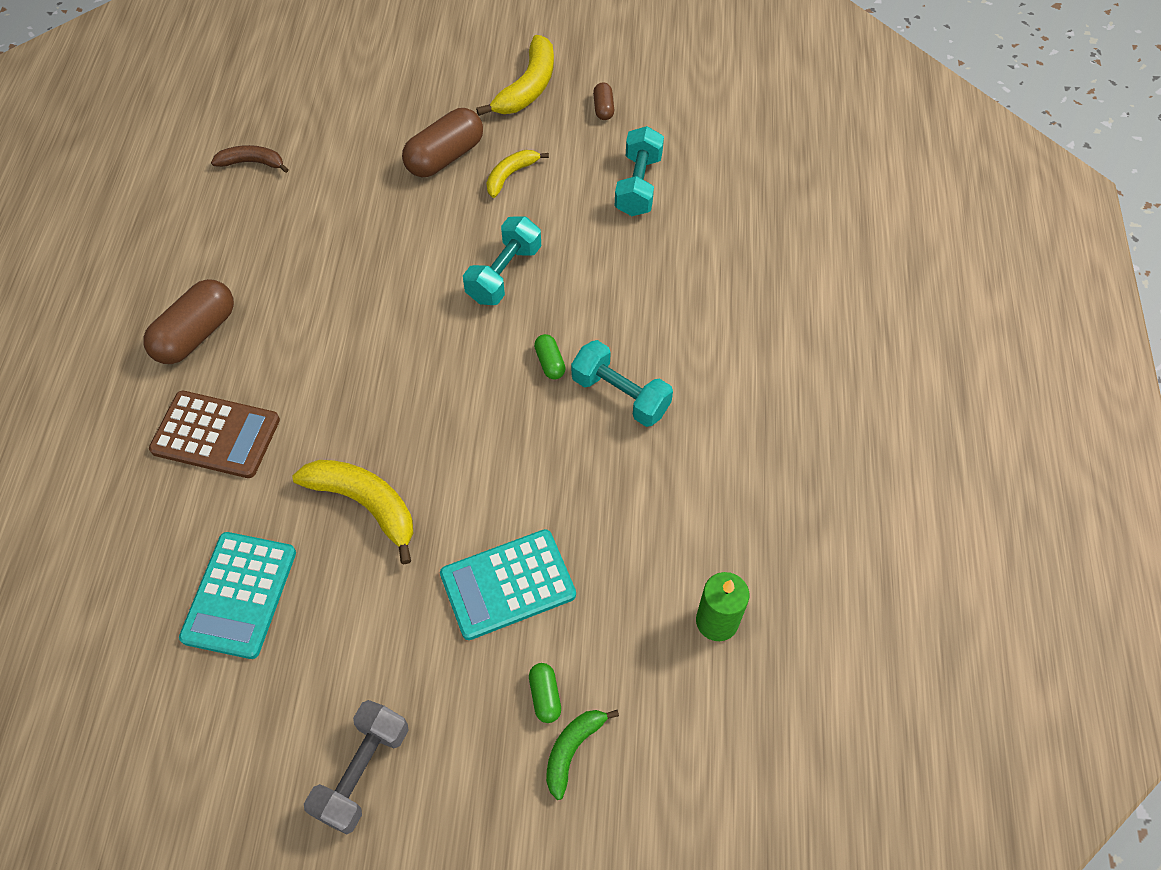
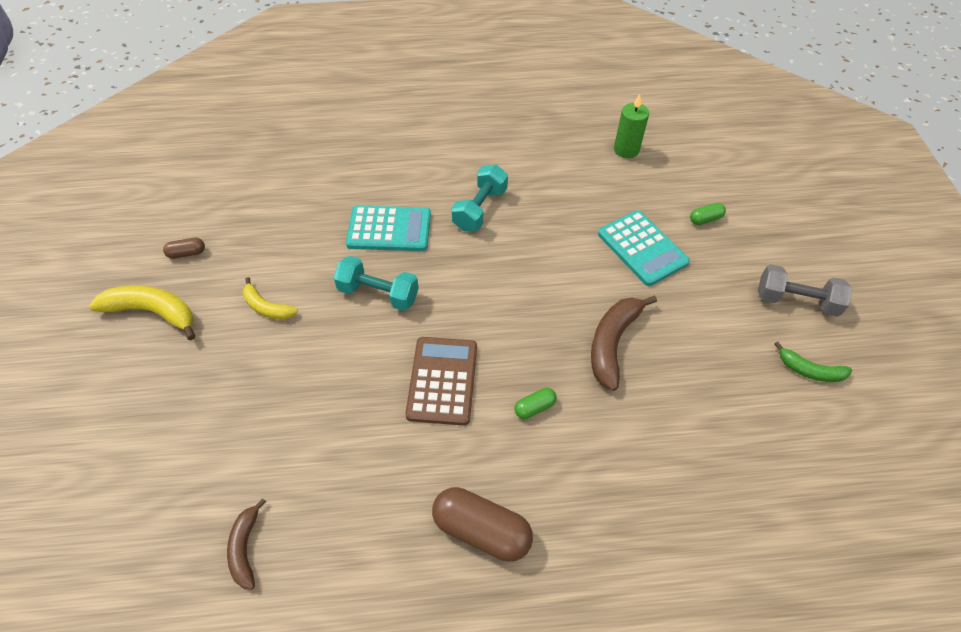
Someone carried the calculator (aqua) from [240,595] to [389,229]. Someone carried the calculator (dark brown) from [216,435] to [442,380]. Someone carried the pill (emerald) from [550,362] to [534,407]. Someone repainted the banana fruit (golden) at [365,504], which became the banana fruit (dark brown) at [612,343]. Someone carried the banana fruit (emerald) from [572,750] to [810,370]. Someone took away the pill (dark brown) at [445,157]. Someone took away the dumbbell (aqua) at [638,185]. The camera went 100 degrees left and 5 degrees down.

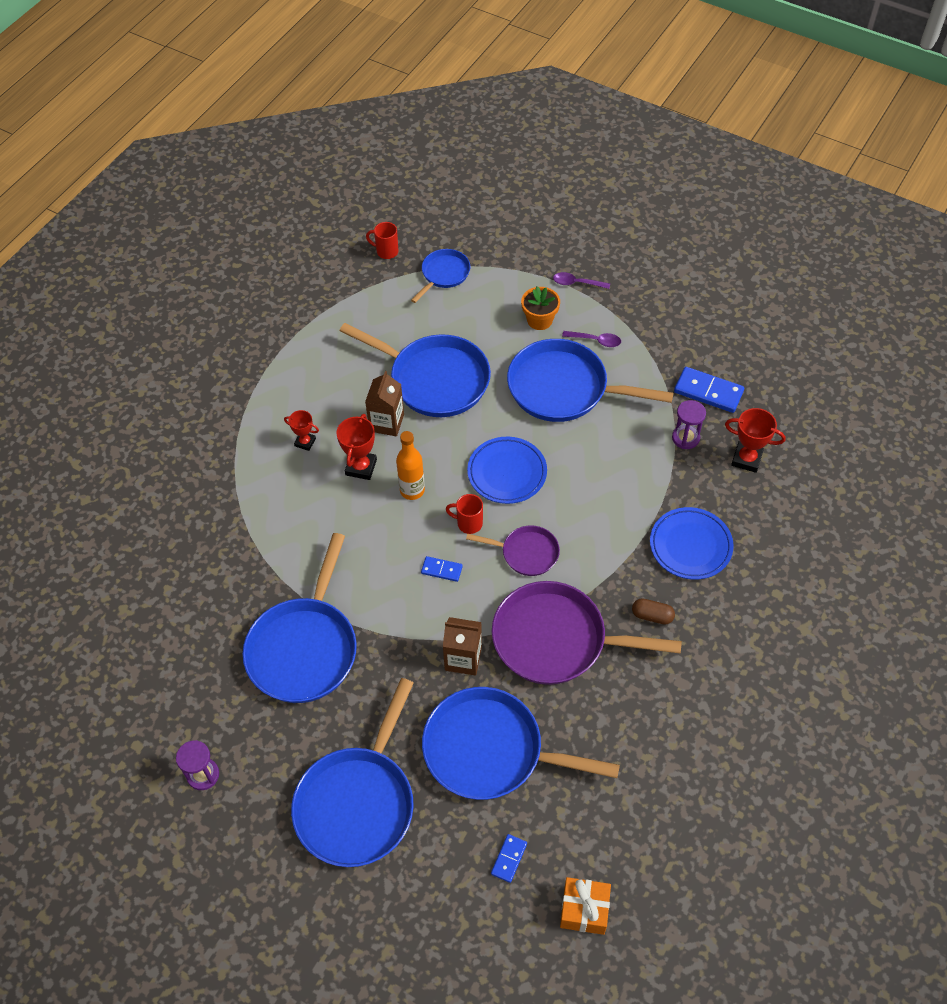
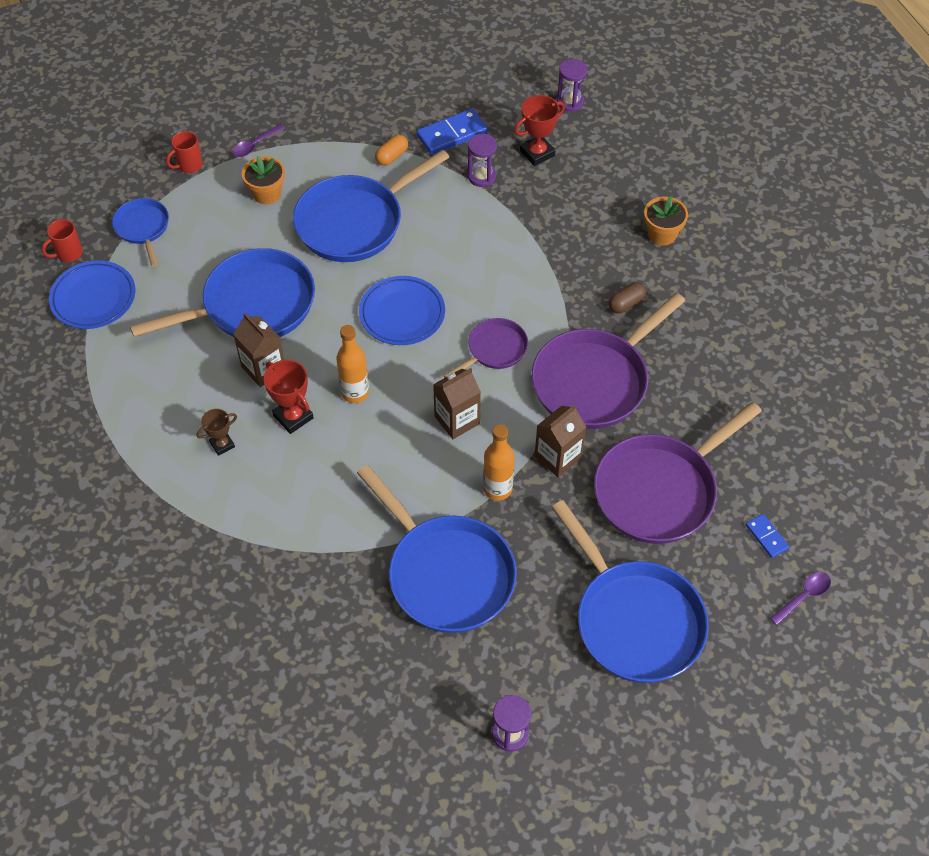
Someone carried the flat dish (cobalt) from [690,546] to [93,298]. Someone carried the mug (red) from [468,523] to [189,165]. Someone repainted the award cup (red) at [305,442], which became the award cup (dark brown) at [222,444]. Someone put down the pill (orange) at [392,156]. Someone swapped the domino tile (cobalt) at [441,570] for the juice carton (dark brown) at [457,420]. Someone put down the flask (orange) at [497,489]. Someone put down the sand timer (royal purple) at [570,102]. Someone repainted the pan (cobalt) at [491,751], which became the pan (royal purple) at [660,490]. Someone put down the flower pot (orange) at [662,234]. Someone carried the teaspoon (royal purple) from [595,340] to [803,596]. Someone took away the wrapped gift (orange) at [584,910]. The camera went 55 degrees left and 0 degrees up.

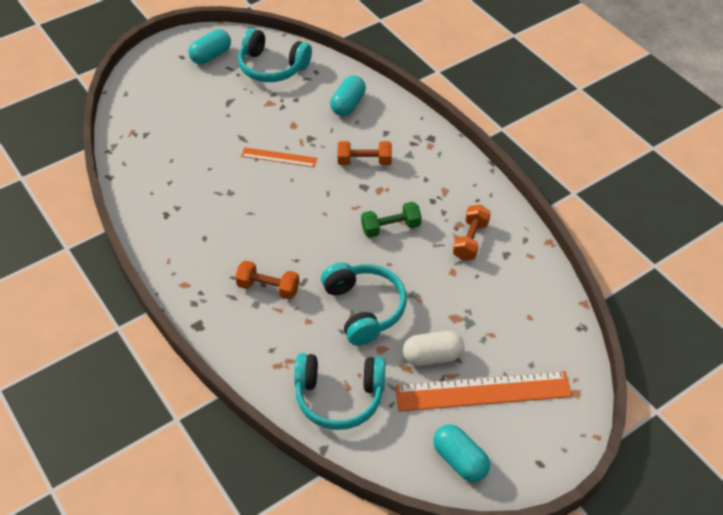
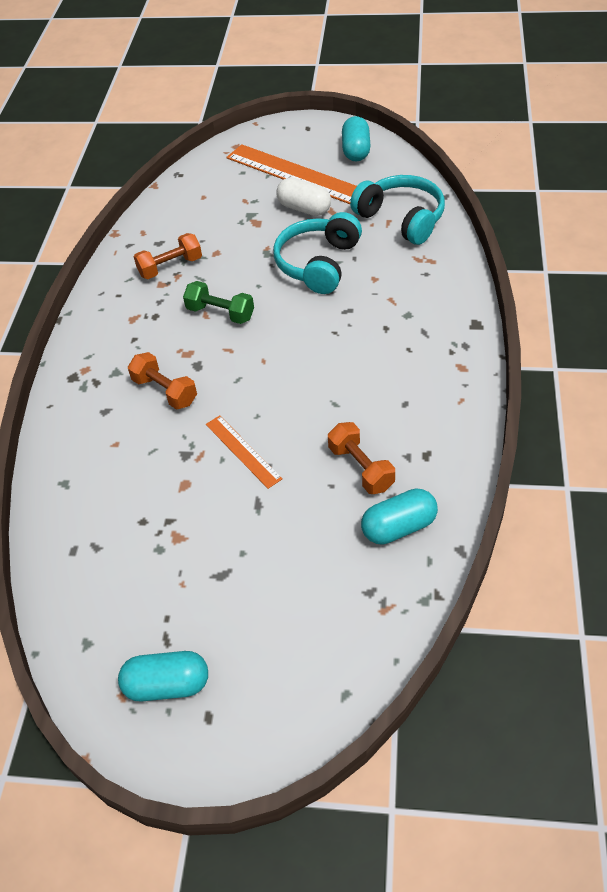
Someone carried the dumbbell (orange) from [268,288] to [361,468]. Someone carried the pill (aqua) from [348,105] to [399,527]. Someone took away the over-ear headphones (aqua) at [272,67]. The camera went 135 degrees left and 0 degrees up.

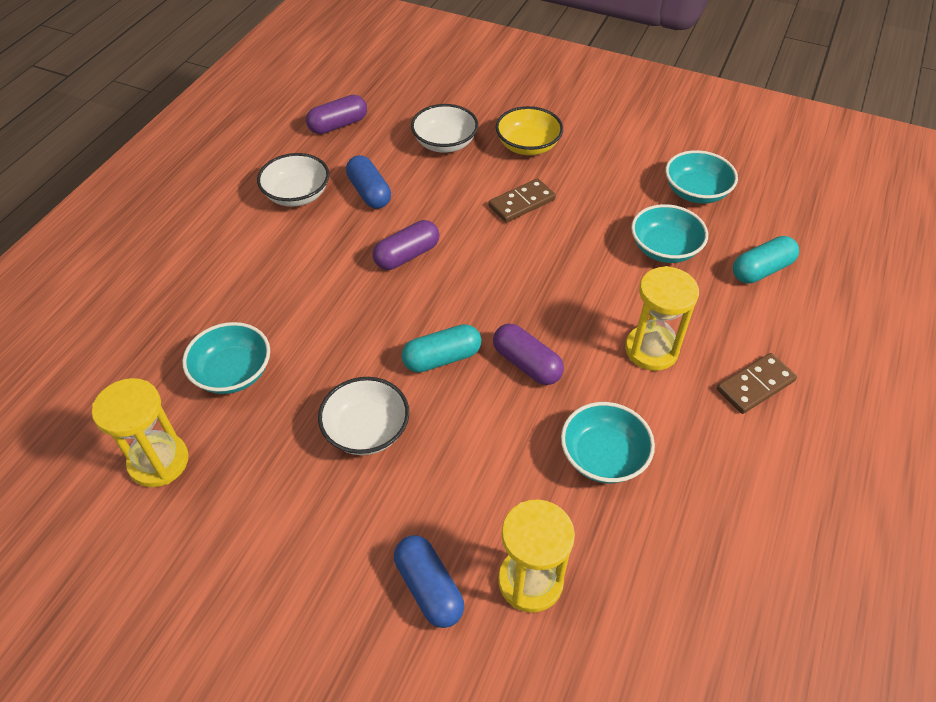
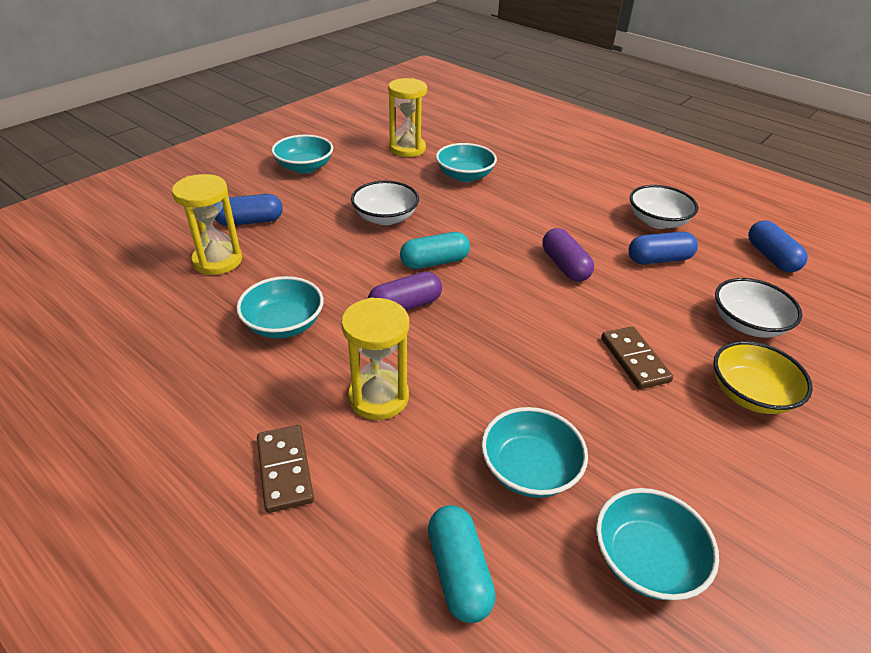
Someone put down the bowl (aqua) at [304,167]. Someone rotated the pill (aqua) at [442,358] by 75 degrees clockwise. Someone repainted the pill (royal purple) at [338,125], which became the pill (cobalt) at [771,257]. The camera went 105 degrees right and 10 degrees down.

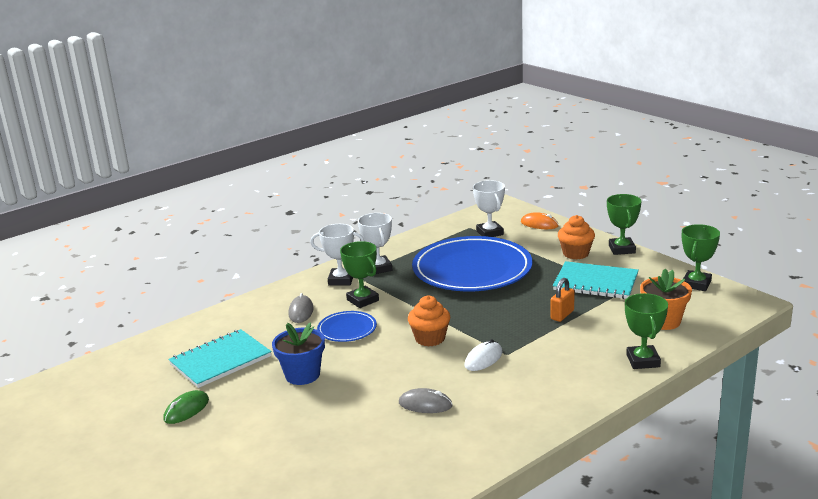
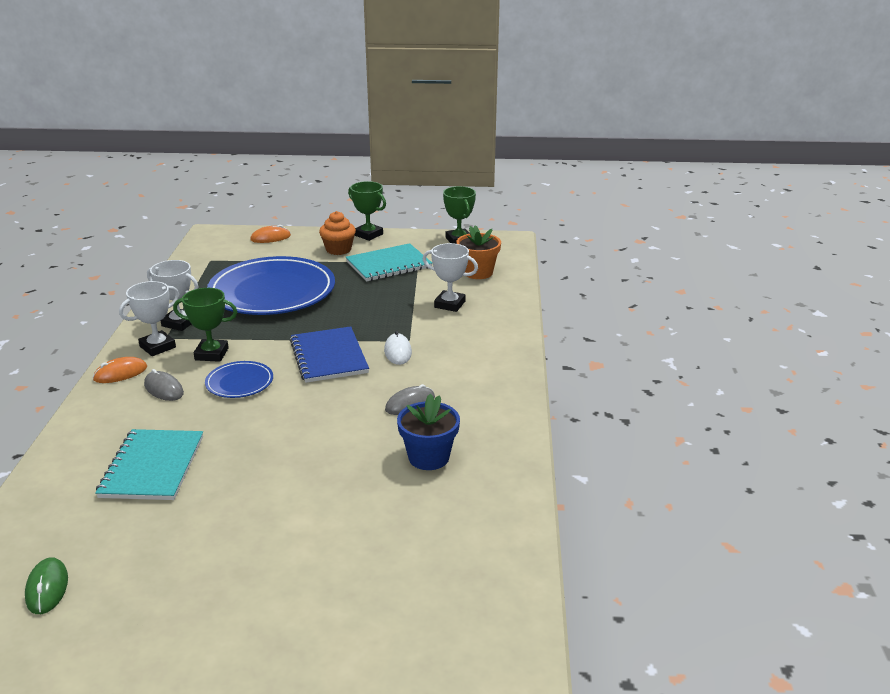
Someone carried the computer mouse (emerald) from [186,410] to [47,588]. Someone put down the computer mouse (orange) at [120,373]. Someone swapped the muffin (orange) at [430,338] for the notepad (cobalt) at [328,356]. Someone carried the flower pot (cobalt) from [302,375] to [428,457]. Someone carried the award cup (snow-white) from [490,233] to [449,304]. Someone took away the small lock (orange) at [562,315]. Someone took away the award cup (emerald) at [643,361]. The camera went 50 degrees left and 5 degrees up.

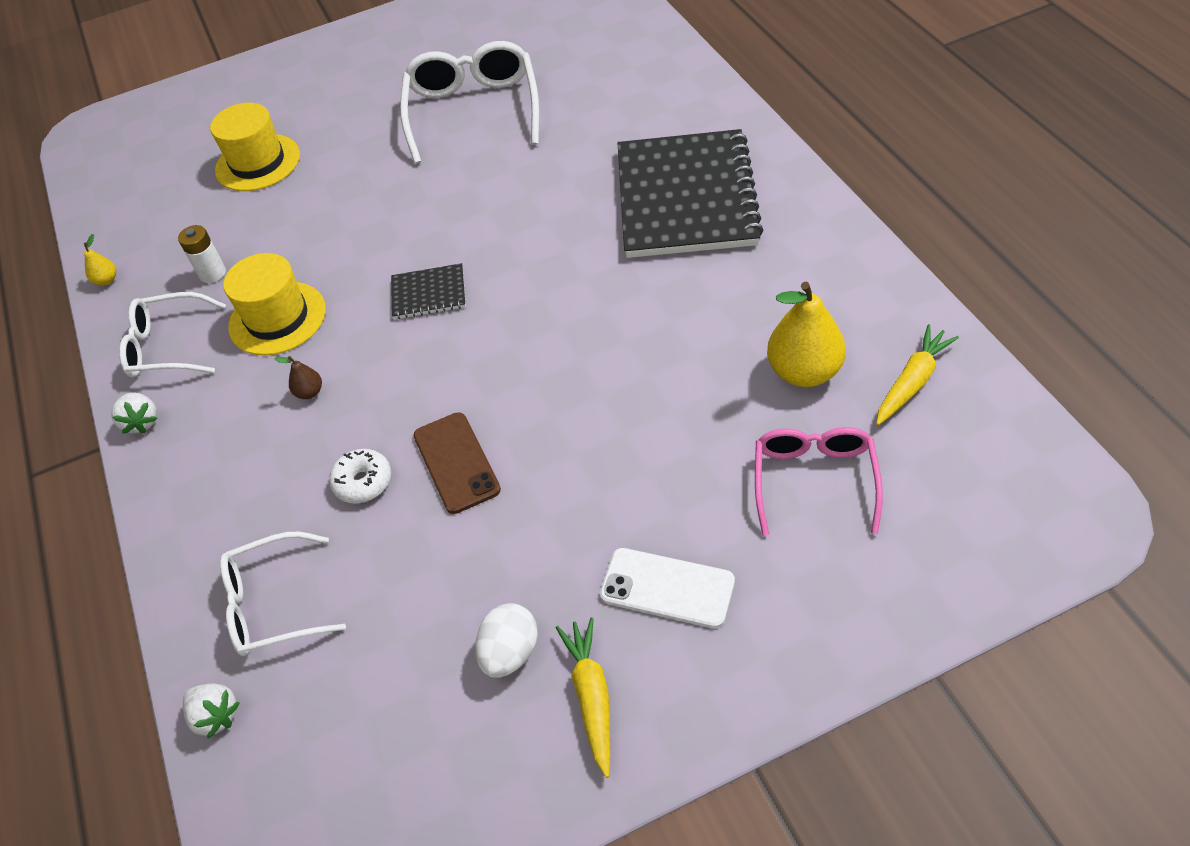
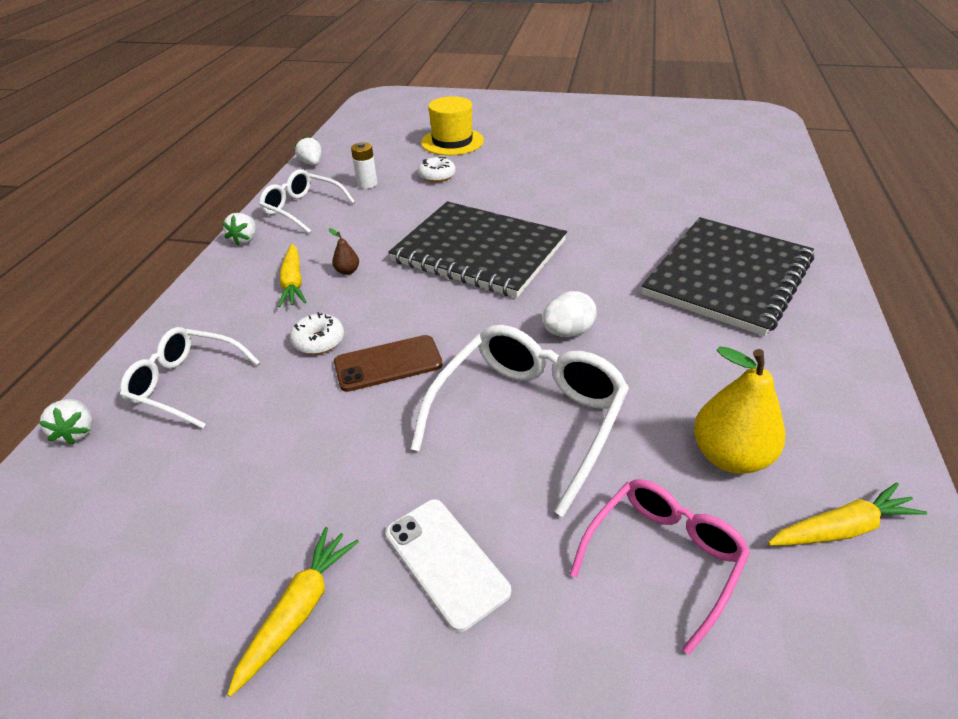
Someone put down the toy carrot (golden) at [293,283]. Someone swapped the pear (golden) at [106,280] for the berry (snow-white) at [312,163]. Someone rotated the smartphone (dark brown) at [456,462] by 60 degrees clockwise. Someone scaled the notepad (jet-black) at [429,293] by 2.32. Someone carried the eyeglasses (snow-white) from [473,111] to [529,417]. Someone put down the donut (snow-white) at [437,176]. Someone carried the toy egg (snow-white) from [510,653] to [567,332]. Someone took away the top hat (golden) at [277,318]. The camera went 30 degrees right and 10 degrees down.

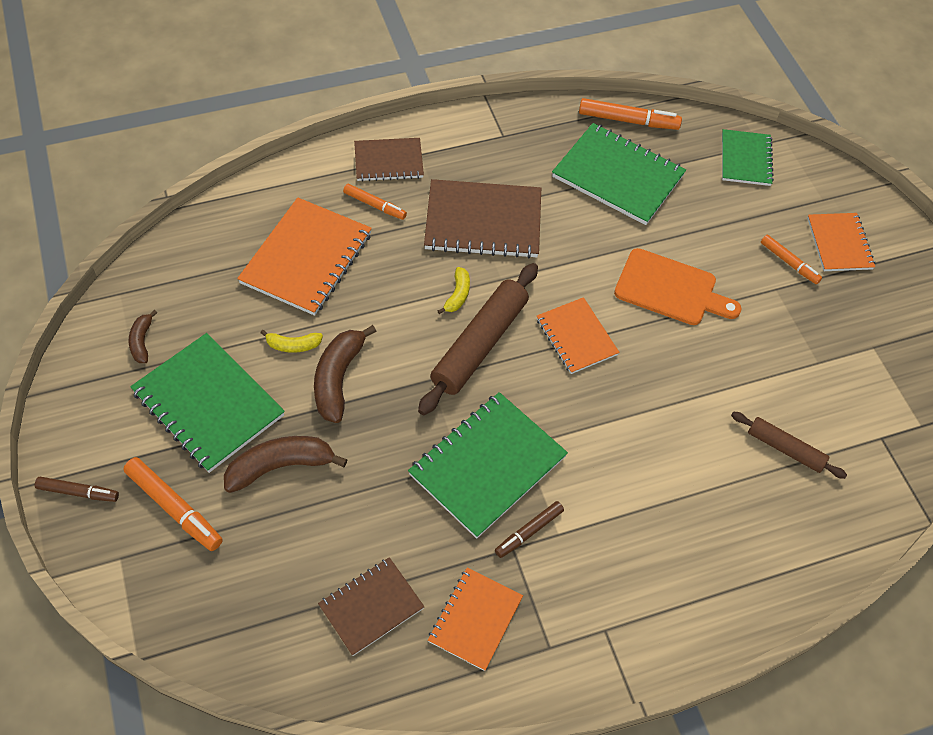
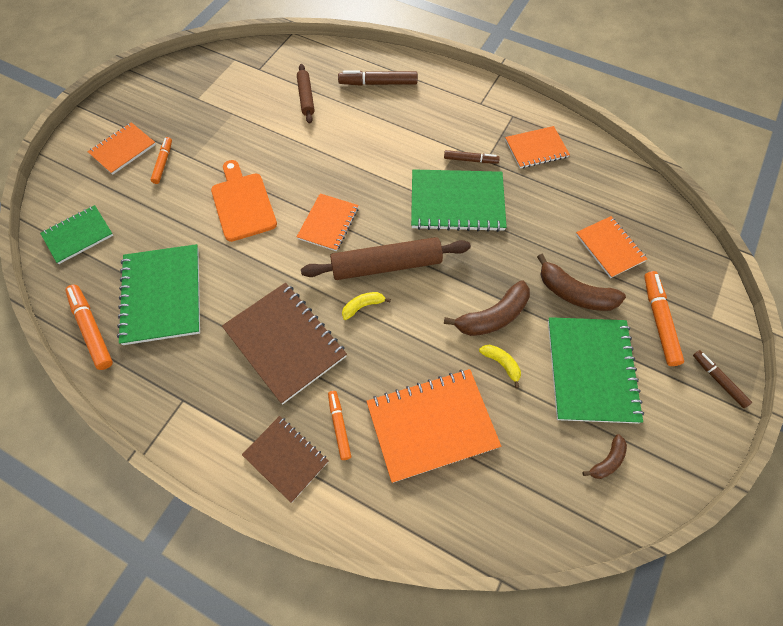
Someone put down the felt pen (dark brown) at [378,83]. Someone put down the notepad (orange) at [609,248]. Someone took away the notepad (dark brown) at [371,607]. The camera went 130 degrees left and 5 degrees up.

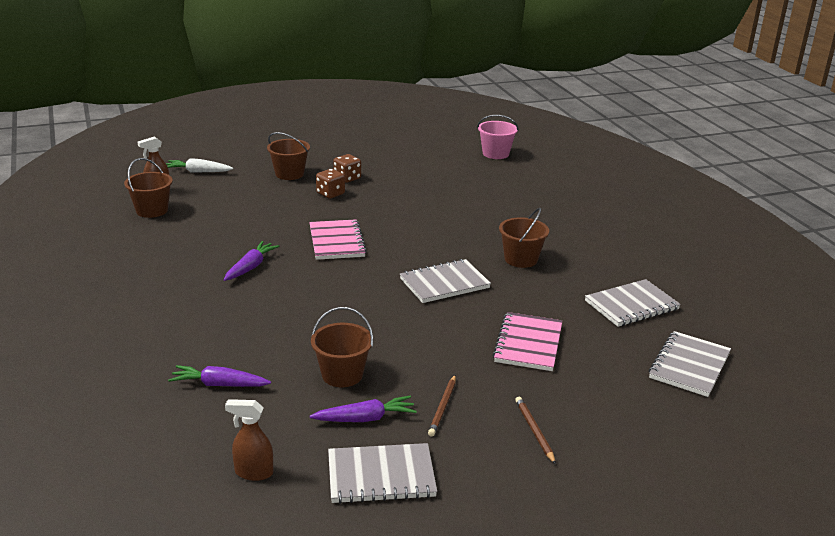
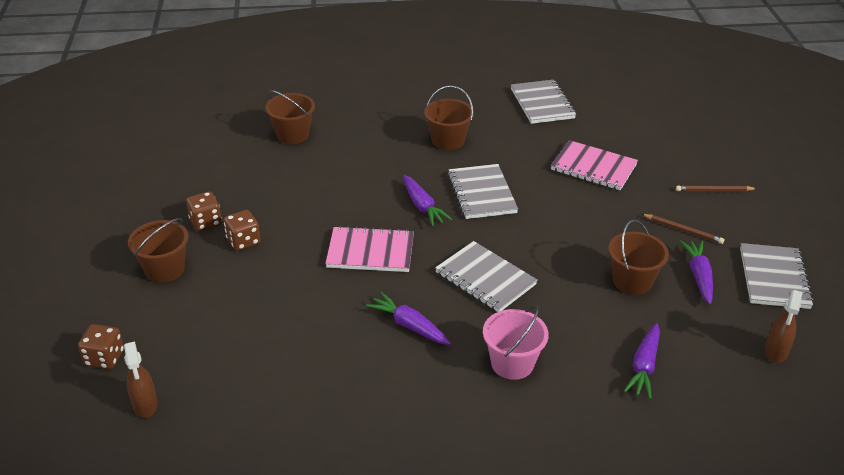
Someone swapped the toy carrot (snow-white) at [198,172] for the die (dark brown) at [104,358]. Someone carried the pail (dark brown) from [152,210] to [292,135]. Someone put down the toy carrot (royal purple) at [422,206]. Someone carried the notepad (ash-grey) from [689,366] to [485,279]. Someone carried the pail (rose-pink) from [495,154] to [512,363]. The camera went 75 degrees left and 10 degrees up.

